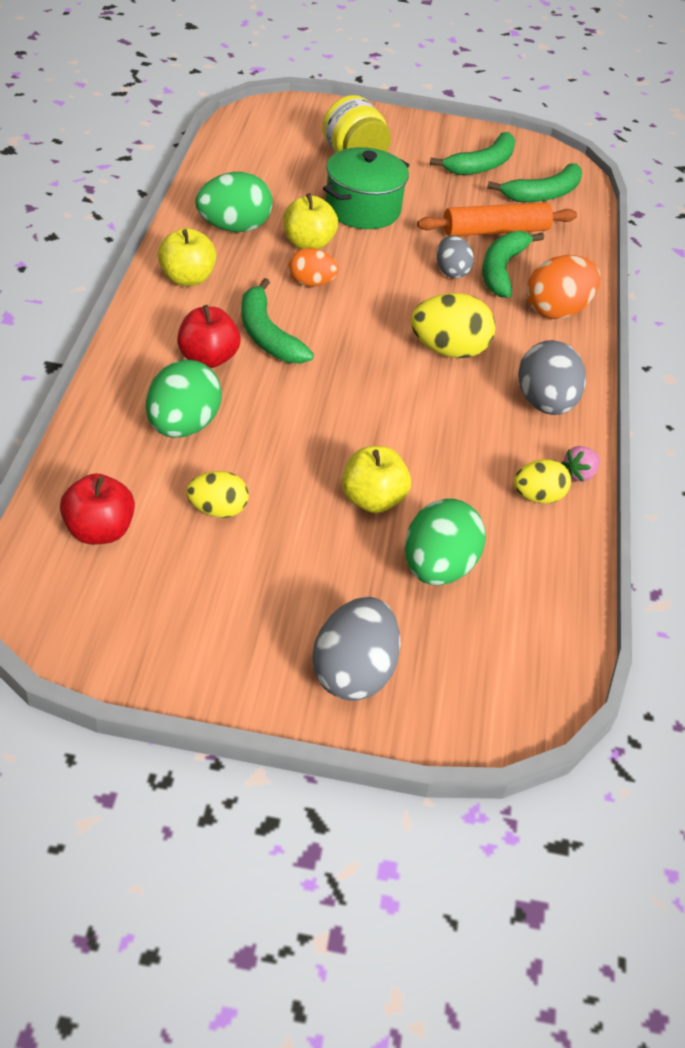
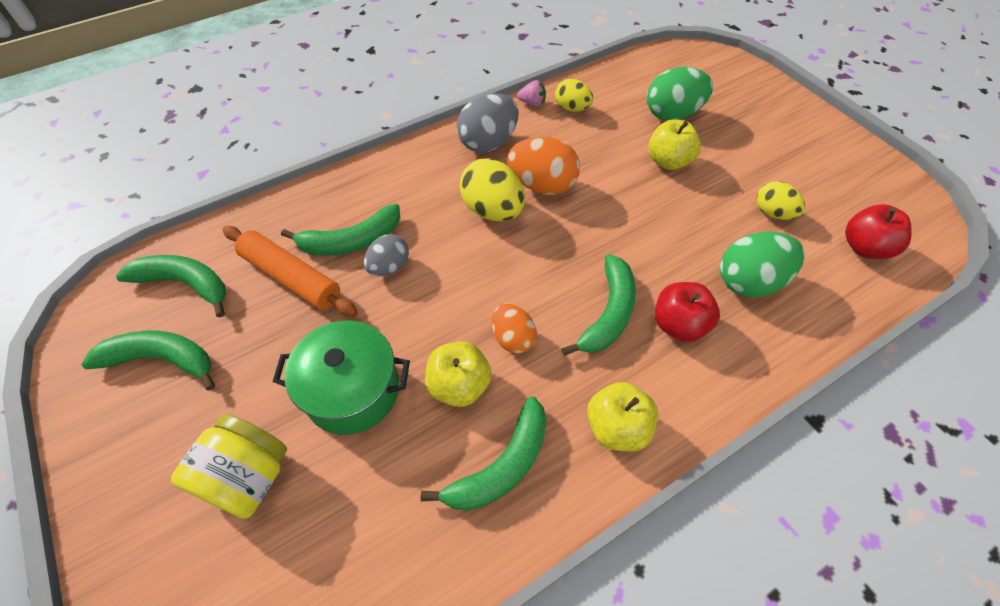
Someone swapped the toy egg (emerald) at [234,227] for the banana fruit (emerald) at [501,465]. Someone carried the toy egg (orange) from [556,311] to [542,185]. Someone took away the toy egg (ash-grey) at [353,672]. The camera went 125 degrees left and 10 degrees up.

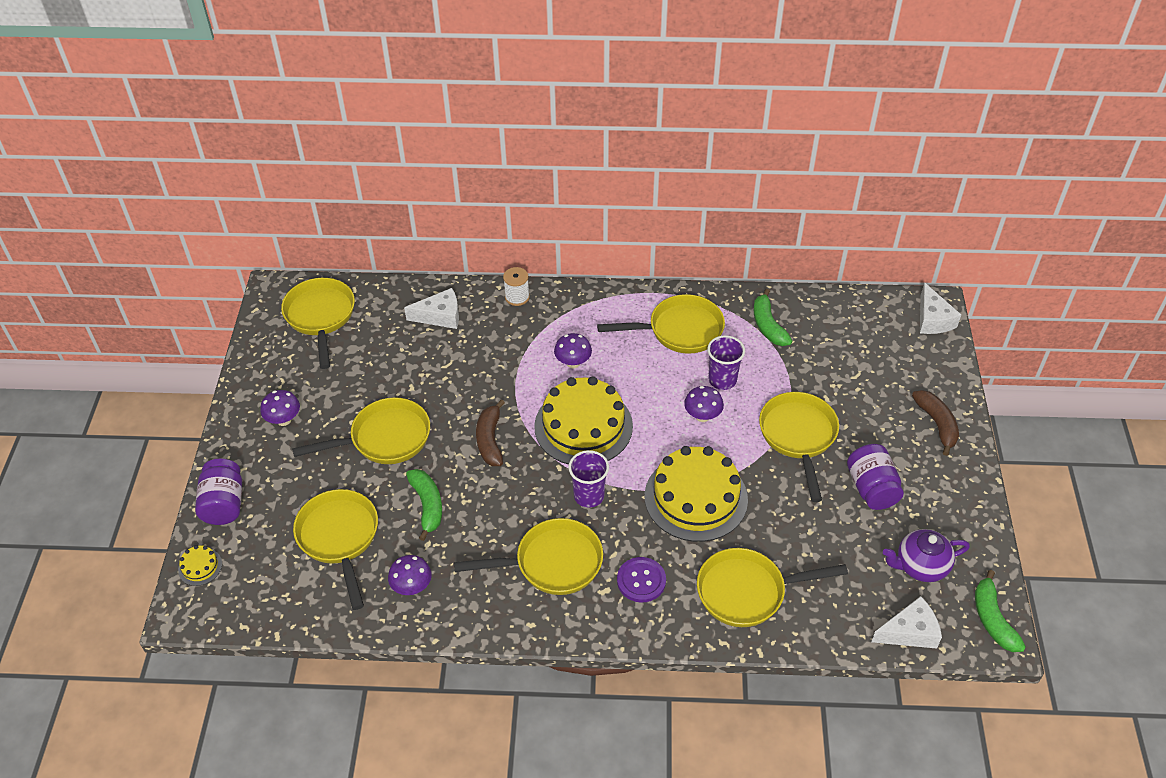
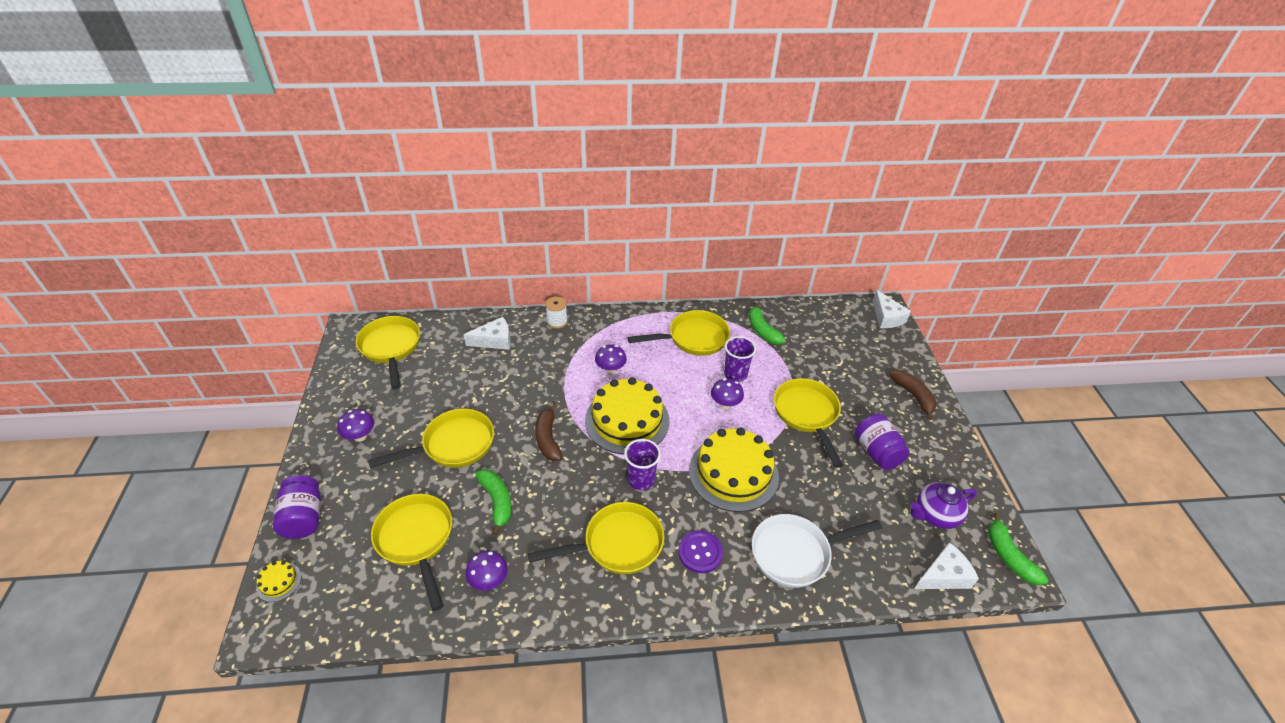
Someone repainted the pan (golden) at [747,592], which became the pan (snow-white) at [796,553]. The camera went 10 degrees left and 5 degrees down.

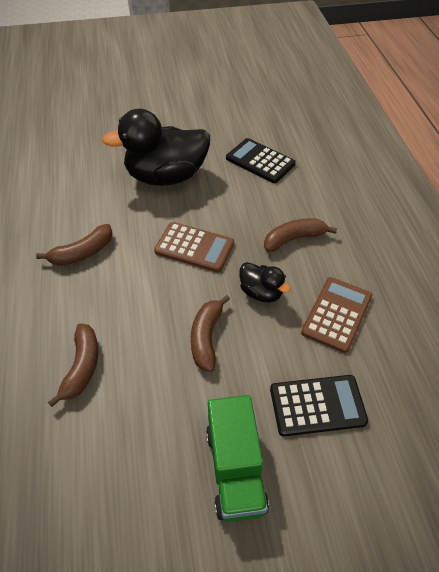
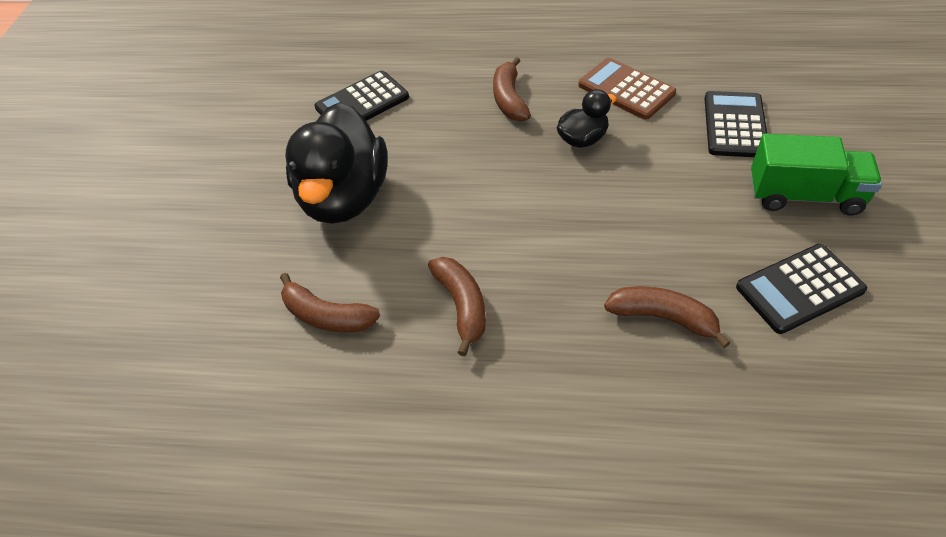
Someone carried the banana fruit (dark brown) from [206,337] to [326,316]. Someone put down the calculator (jet-black) at [799,288]. Someone took away the calculator (dark brown) at [194,247]. The camera went 70 degrees left and 0 degrees up.

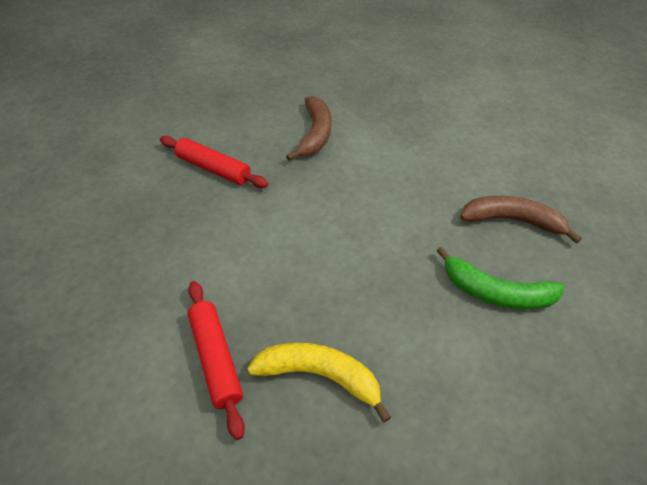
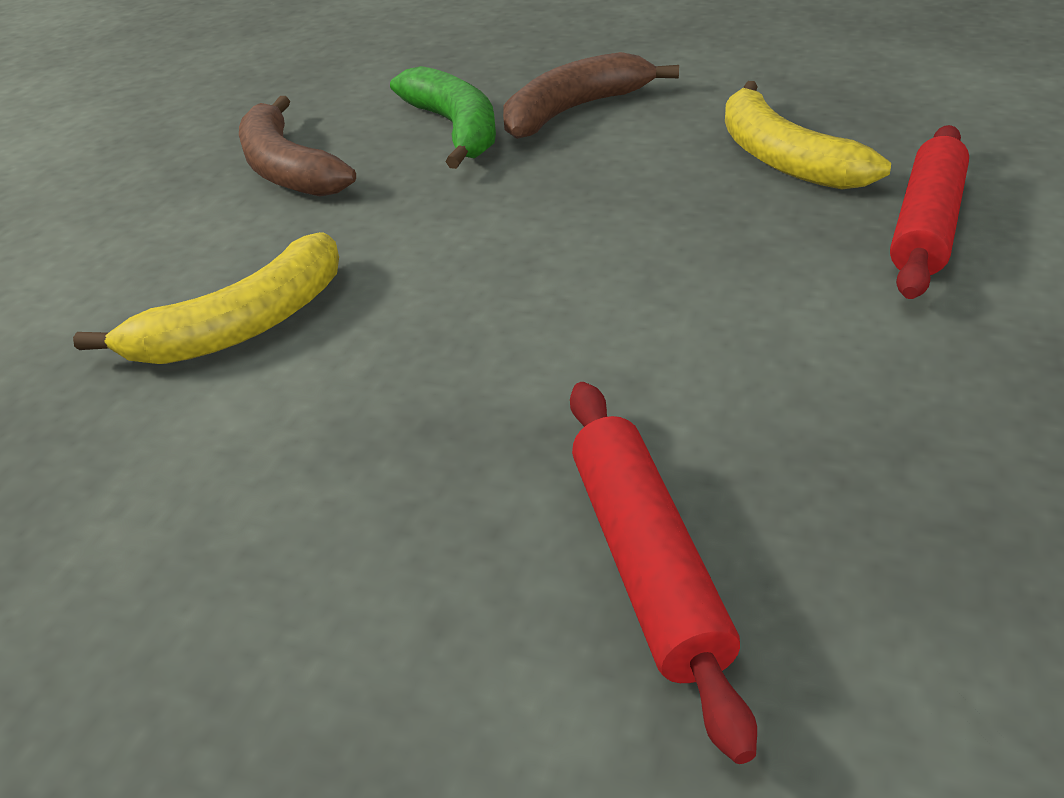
Someone put down the banana fruit (golden) at [243,325]. Someone carried the banana fruit (dark brown) from [315,134] to [574,110]. The camera went 130 degrees left and 10 degrees down.

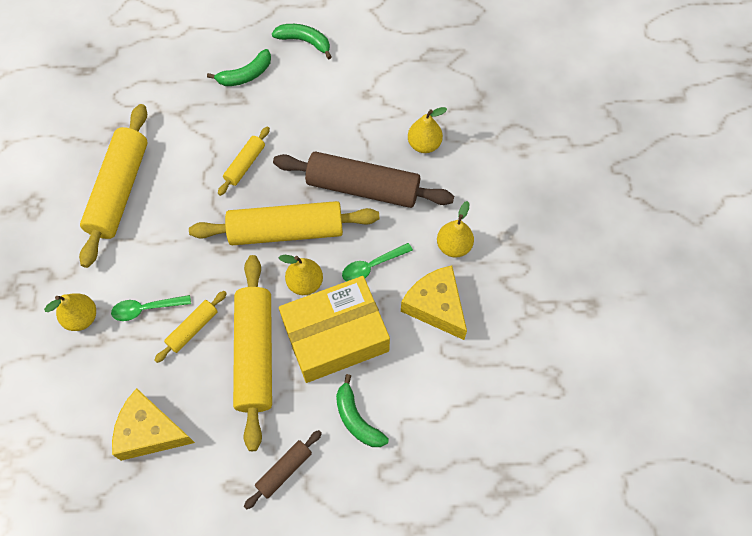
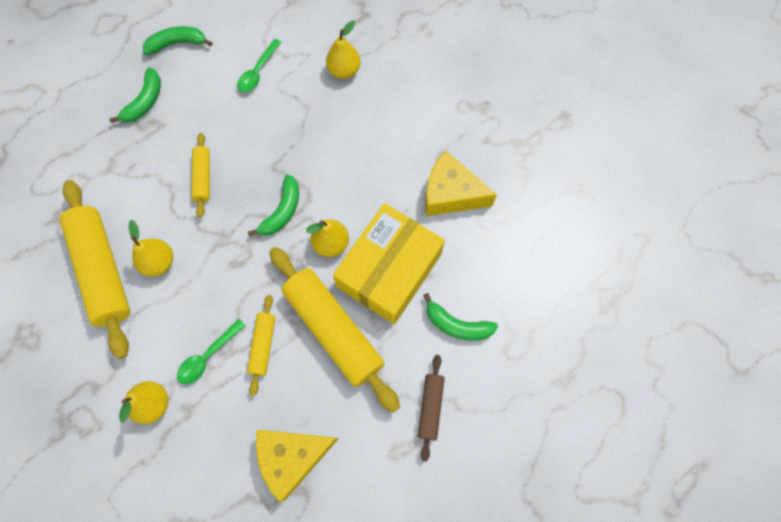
Someone carried the pear (golden) from [454,246] to [159,262]. Someone carried the teaspoon (emerald) from [372,266] to [258,71]. Someone swapped the rolling pin (golden) at [286,231] for the banana fruit (emerald) at [282,211]. Someone took away the rolling pin (dark brown) at [363,188]. The camera went 35 degrees left and 5 degrees up.

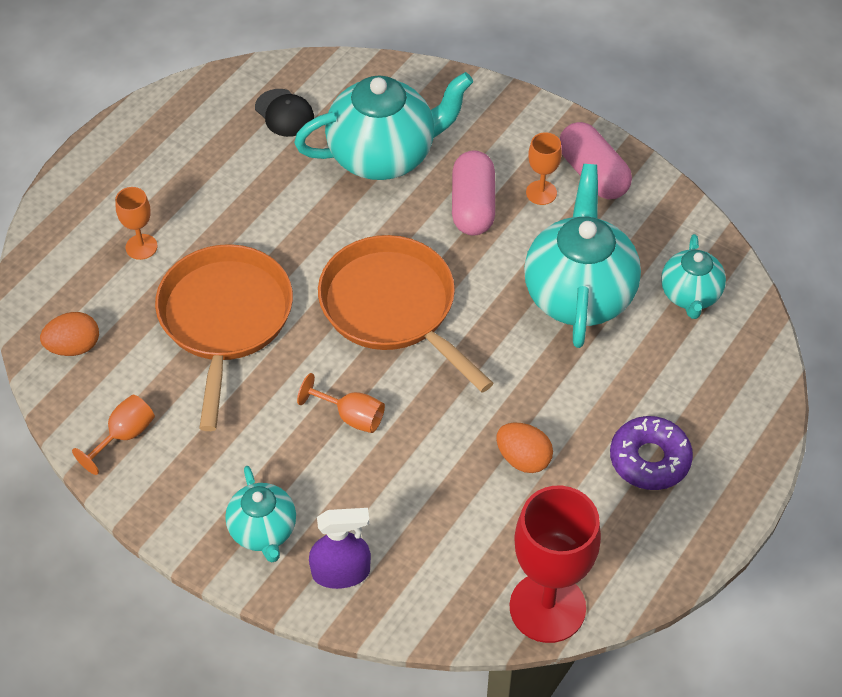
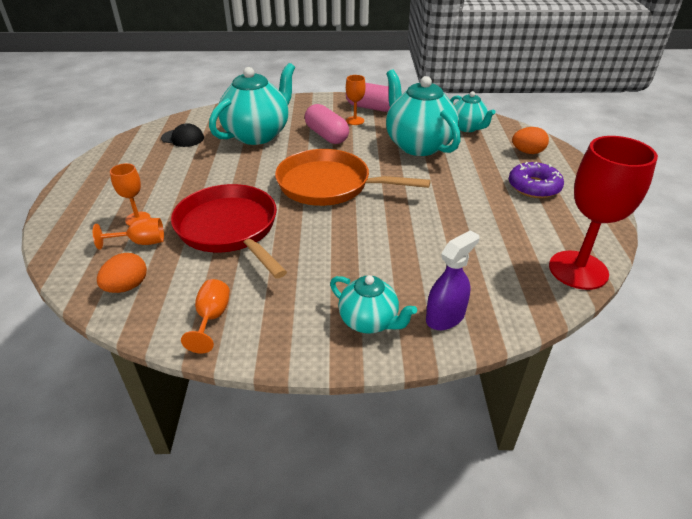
Someone carried the chalice (orange) from [351,416] to [141,242]. Someone repainted the pan (orange) at [225,319], which became the pan (red) at [230,229]. Someone carried the toy egg (orange) from [523,459] to [527,152]. The camera went 35 degrees left and 15 degrees down.

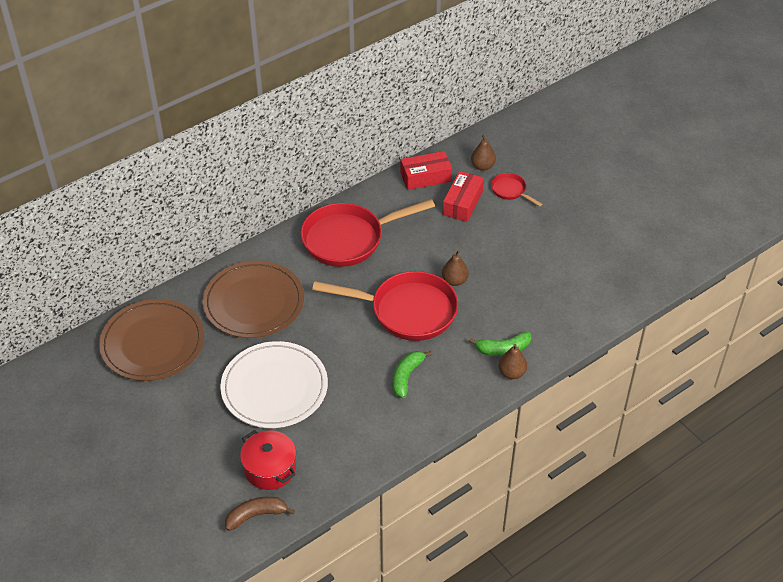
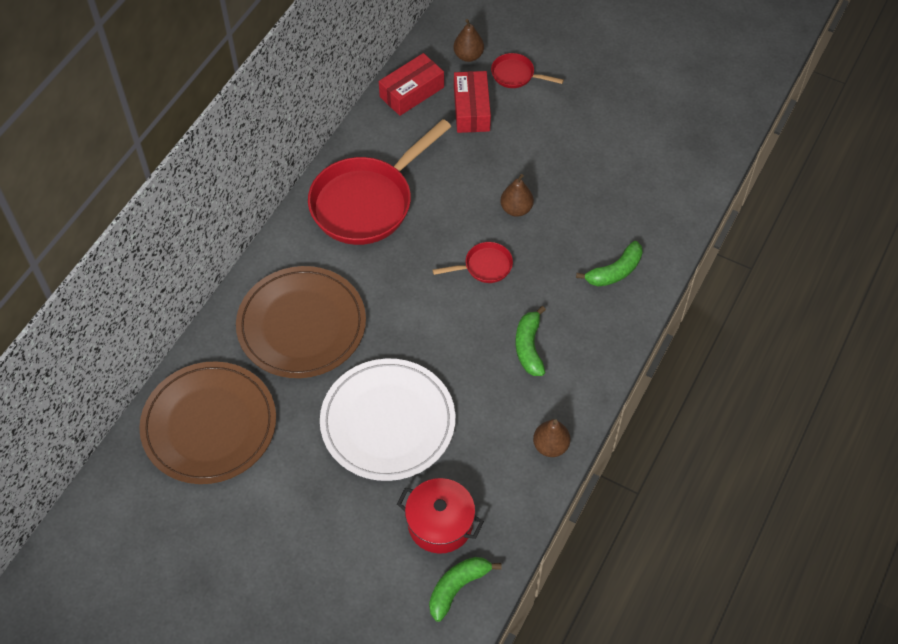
Someone repainted the banana fruit (dark brown) at [256,515], which became the banana fruit (emerald) at [457,587]. Someone scaled the pan (red) at [407,311] by 0.45. Someone carried the pear (dark brown) from [512,373] to [550,446]. The camera went 25 degrees left and 10 degrees up.

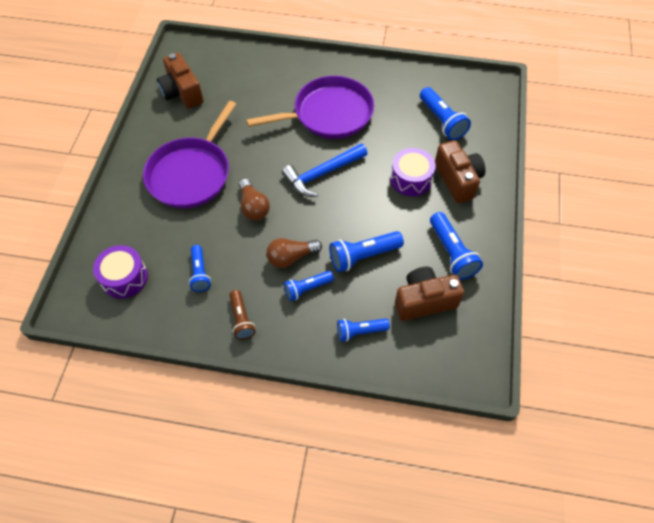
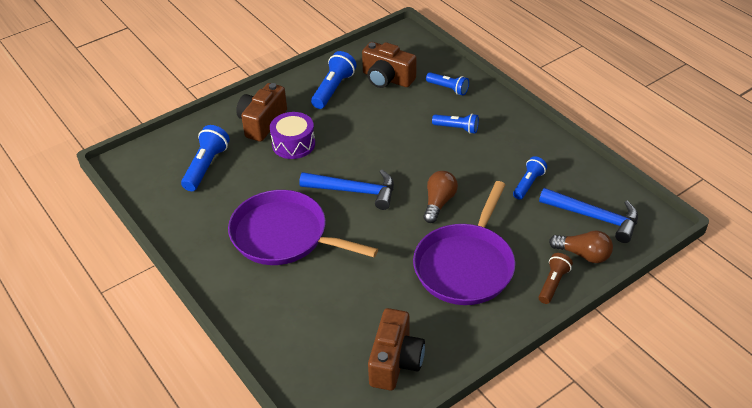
Someone rotated the pan (royal purple) at [191,173] by 135 degrees clockwise. Someone swapped the drum (royal purple) at [124,278] for the carpenter's hammer (cobalt) at [594,217]. Someone carried the pocket torch (dark brown) from [241,319] to [553,283]. Someone carried the bulb (dark brown) from [291,257] to [583,254]. Someone took away the pocket torch (cobalt) at [363,256]. The camera went 135 degrees left and 15 degrees down.

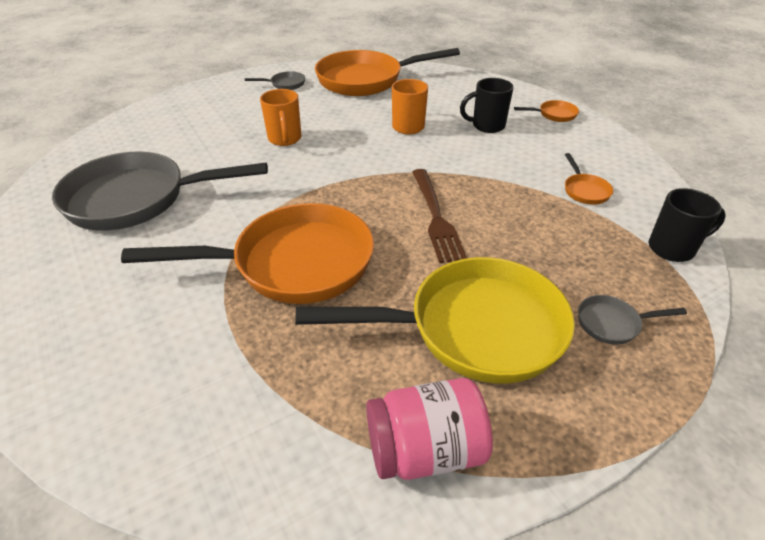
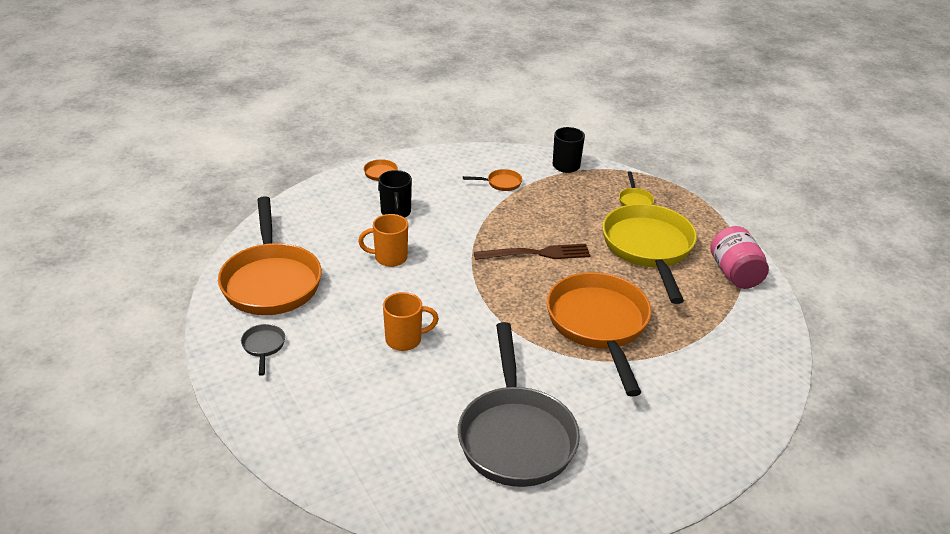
Someone repainted the pan (ash-grey) at [612,323], which became the pan (golden) at [635,200]. The camera went 90 degrees left and 5 degrees down.

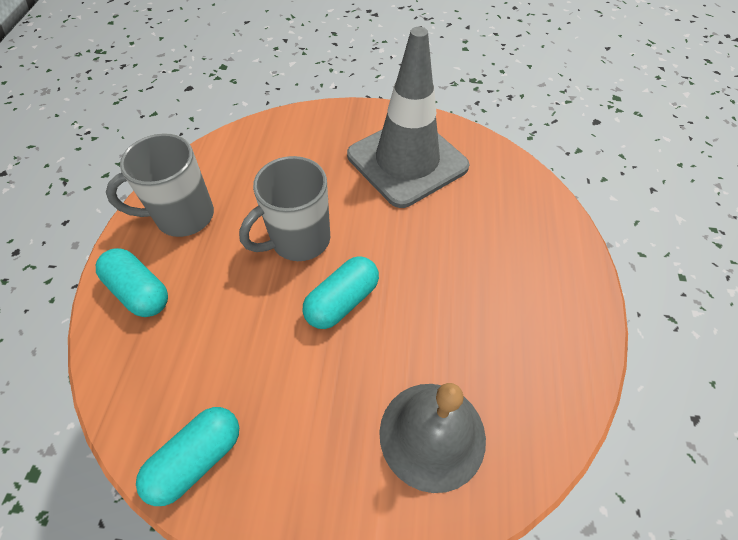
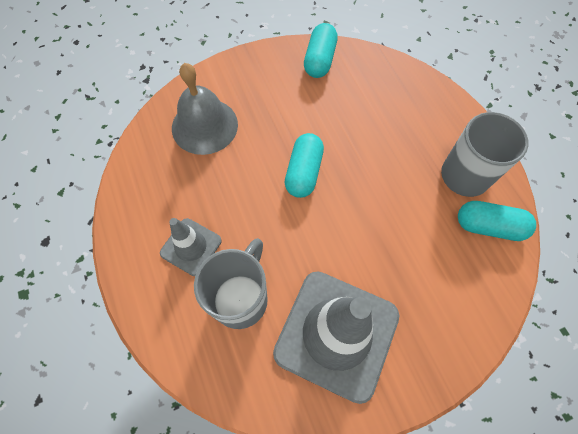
Someone put down the safety cone (ash-grey) at [191,247]. Someone carried the mug (ash-grey) from [298,240] to [241,298]. Someone carried the pill (aqua) from [139,292] to [488,226]. The camera went 150 degrees right and 10 degrees up.

